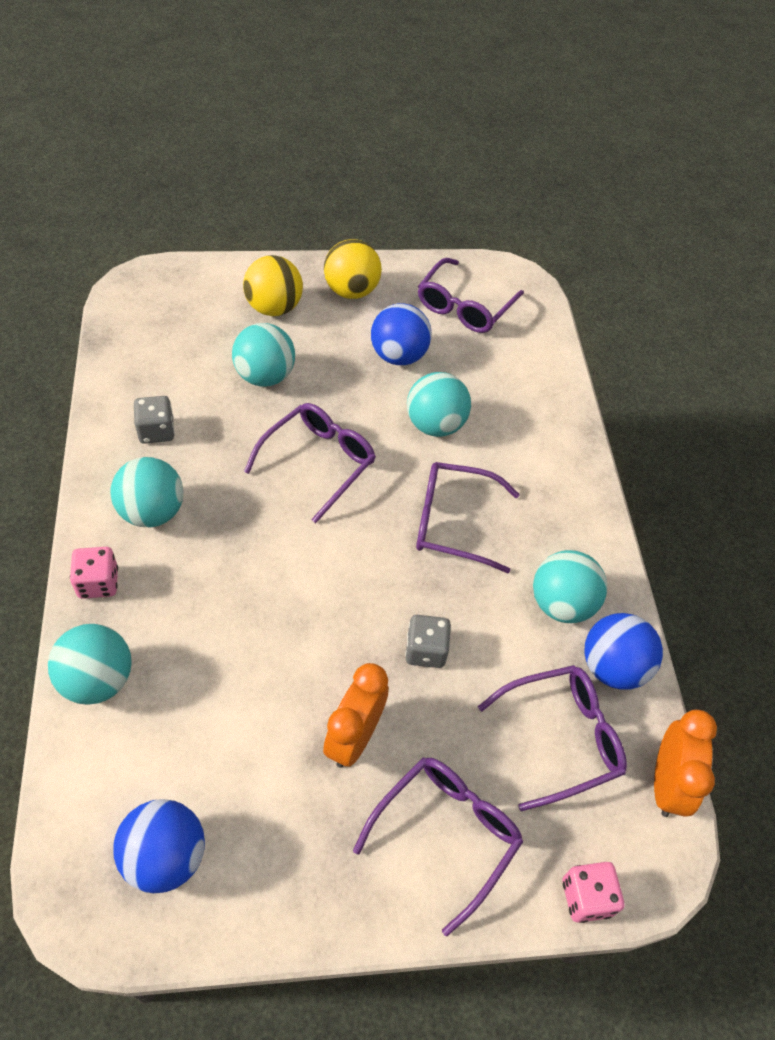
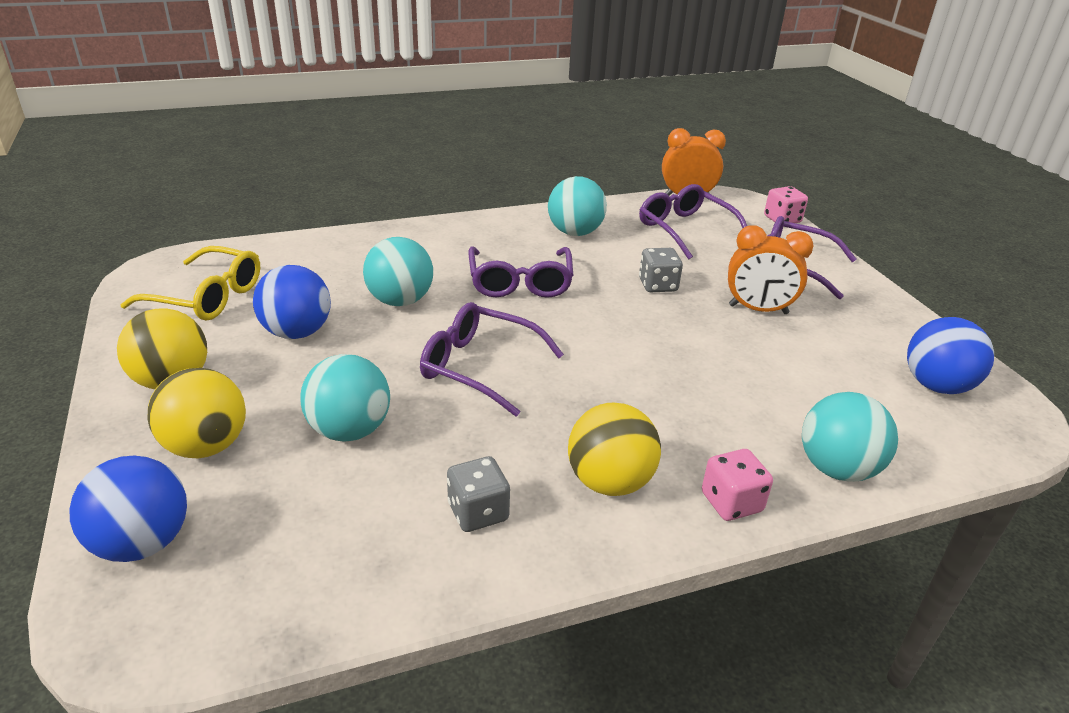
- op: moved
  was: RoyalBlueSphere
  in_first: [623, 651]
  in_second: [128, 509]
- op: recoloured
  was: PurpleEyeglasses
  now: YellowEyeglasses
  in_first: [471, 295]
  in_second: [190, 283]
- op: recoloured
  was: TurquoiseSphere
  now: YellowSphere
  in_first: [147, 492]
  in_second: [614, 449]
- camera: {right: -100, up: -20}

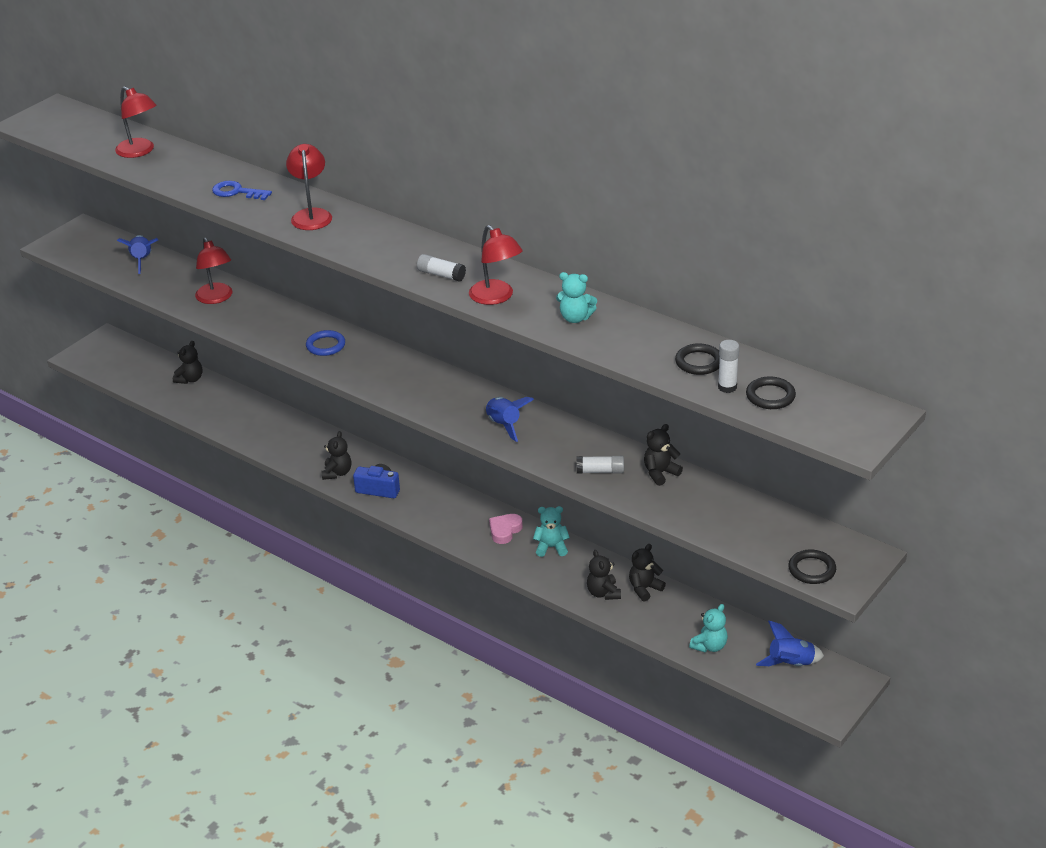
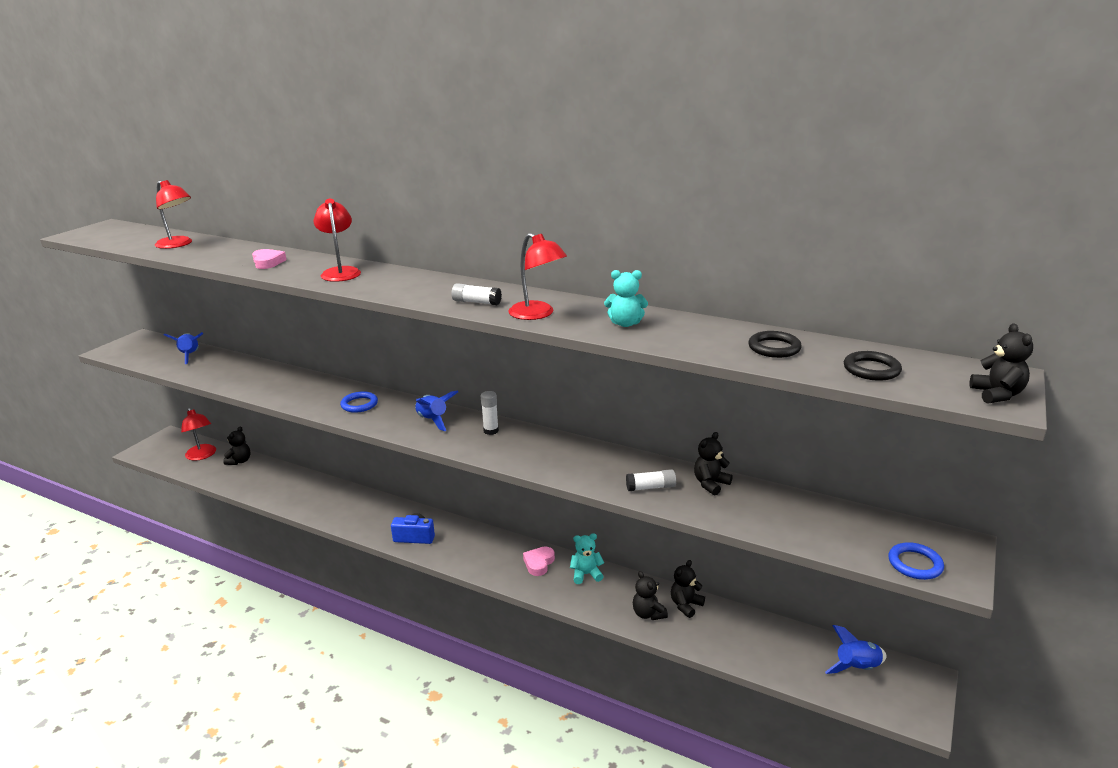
- op: moved
  was: CrimsonReadingLamp
  in_first: [213, 271]
  in_second: [198, 434]
- op: replaced
  was: RoyalBlueLatchkey
  now: PinkHeart
  in_first: [242, 190]
  in_second: [269, 259]
- op: moved
  was: RoyalBlueToyRocket
  in_first: [510, 419]
  in_second: [436, 410]
- op: moved
  was: SnowWhiteGlueStick
  in_first: [728, 366]
  in_second: [490, 413]
- op: recoloured
  was: BlackTorus
  now: RoyalBlueTorus
  in_first: [812, 566]
  in_second: [916, 561]
- op: moved
  was: BlackTeddyBear
  in_first: [336, 455]
  in_second: [1001, 363]
- op: removed
  was: TurquoiseTeddyBear
  in_first: [708, 628]
- camera: {right: -10, up: -10}

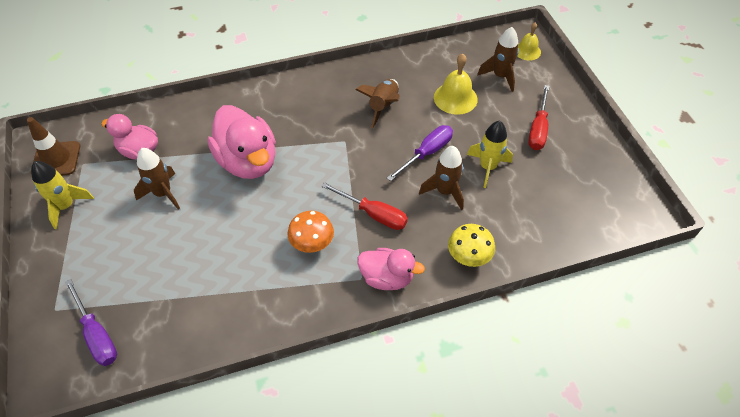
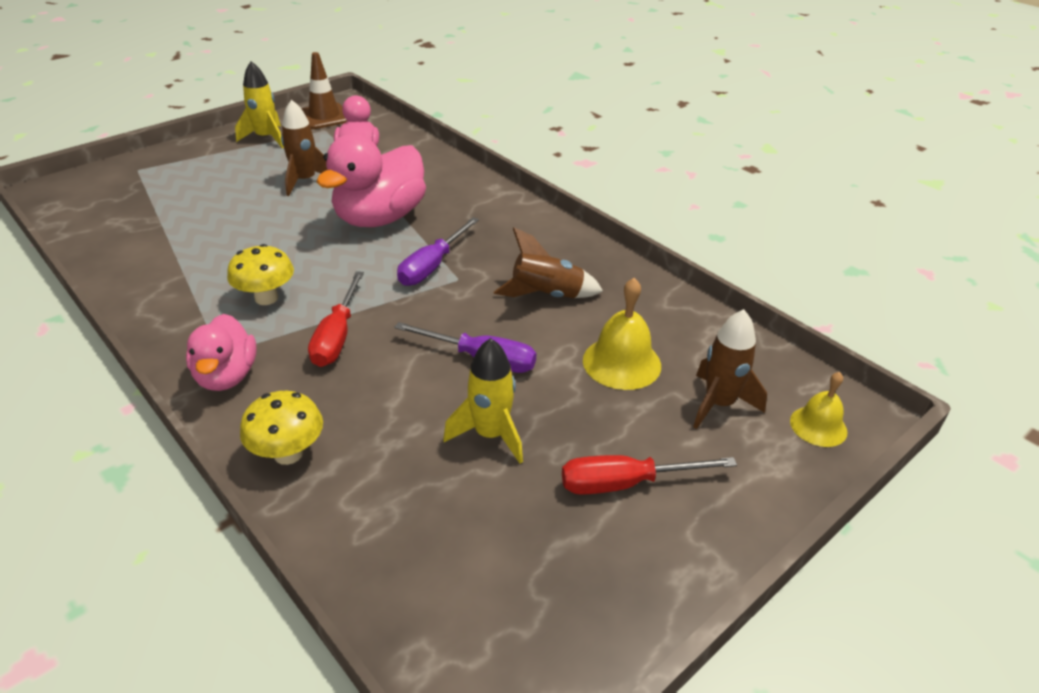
- op: recoloured
  was: OrangeColouredMushroom
  now: YellowMushroom
  in_first: [310, 232]
  in_second: [260, 274]
- op: moved
  was: PurpleScrewdriver
  in_first: [91, 322]
  in_second: [438, 251]
- op: removed
  was: DarkBrownToyRocket
  in_first: [441, 178]
- camera: {right: 65, up: -15}

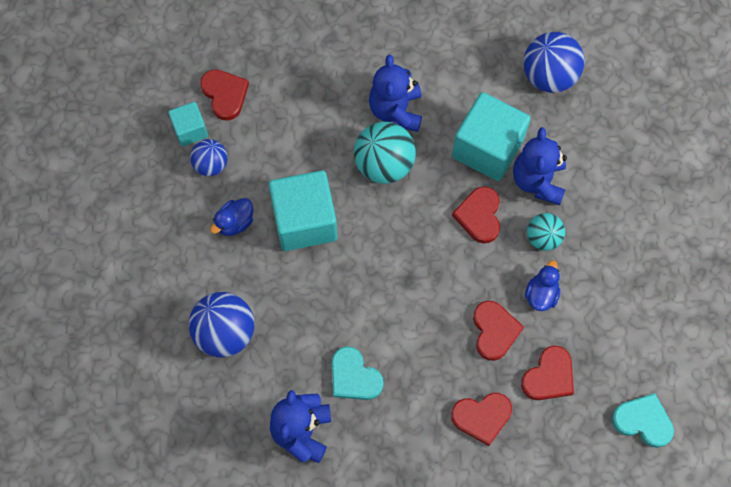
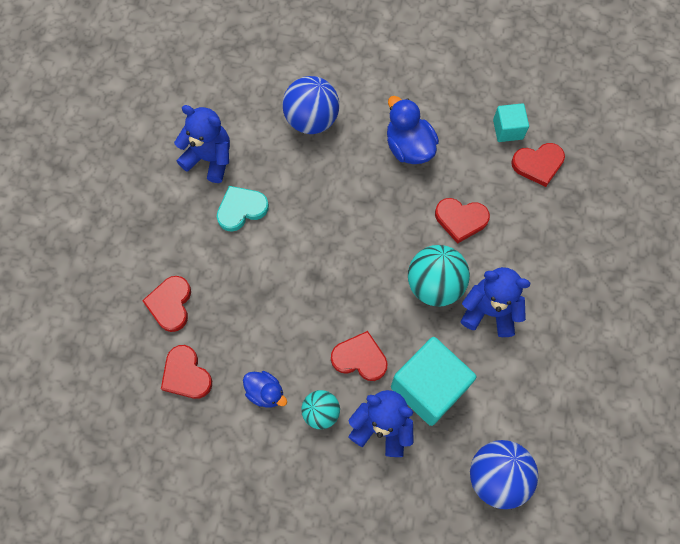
- op: resized
  was: RoyalBlueRubberDuck
  in_first: [231, 217]
  in_second: [413, 130]
  ratio: 1.57
- op: moved
  was: CrimsonHeart
  in_first: [498, 331]
  in_second: [462, 221]
- op: removed
  was: RoyalBlueSphere
  in_first: [209, 157]
- op: removed
  was: TurquoiseSolidCube
  in_first: [303, 210]
- op: removed
  was: TurquoiseHeart
  in_first: [643, 420]
- camera: {right: 105, up: 0}

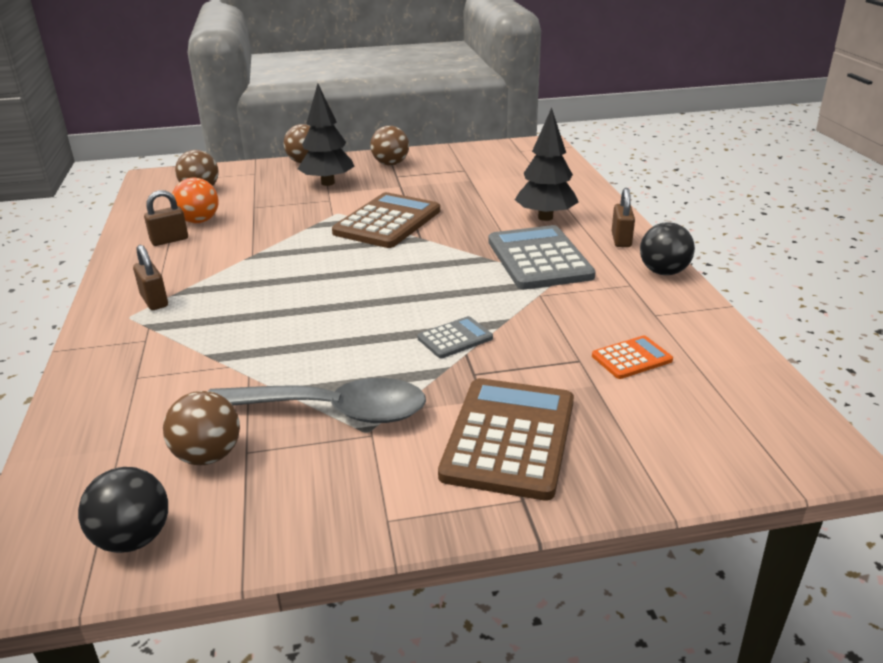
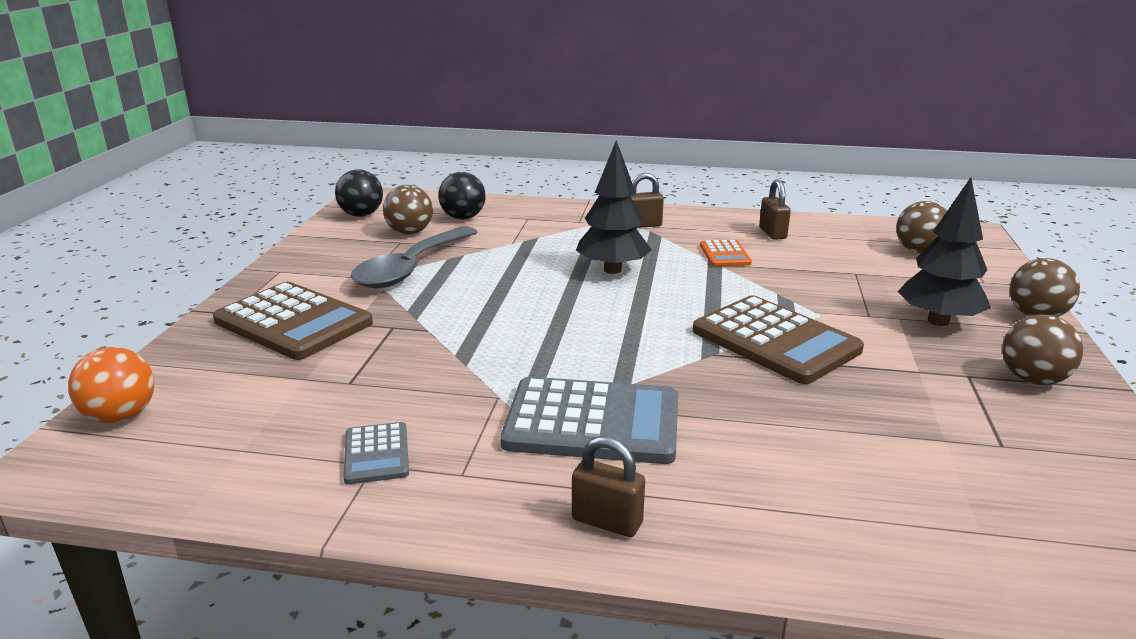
- op: moved
  was: OrangeColouredSphere
  in_first: [195, 200]
  in_second: [111, 385]
- op: moved
  was: AshGreyCalculator
  in_first: [455, 337]
  in_second: [376, 453]
- op: moved
  was: BlackSphere
  in_first: [667, 248]
  in_second: [462, 195]
- op: moved
  was: BlackTree
  in_first: [546, 164]
  in_second: [614, 207]
- op: moved
  was: OrangeColouredCalculator
  in_first: [632, 357]
  in_second: [726, 253]
- camera: {right: 110, up: -5}

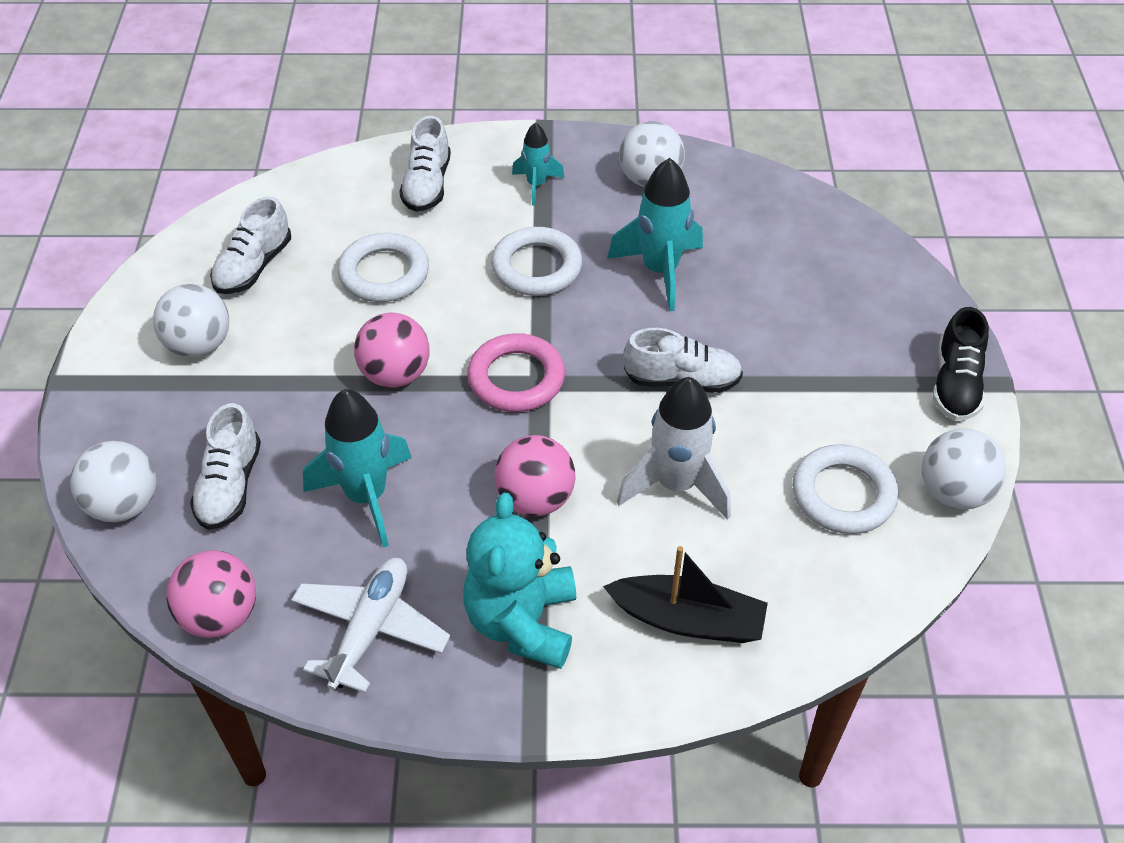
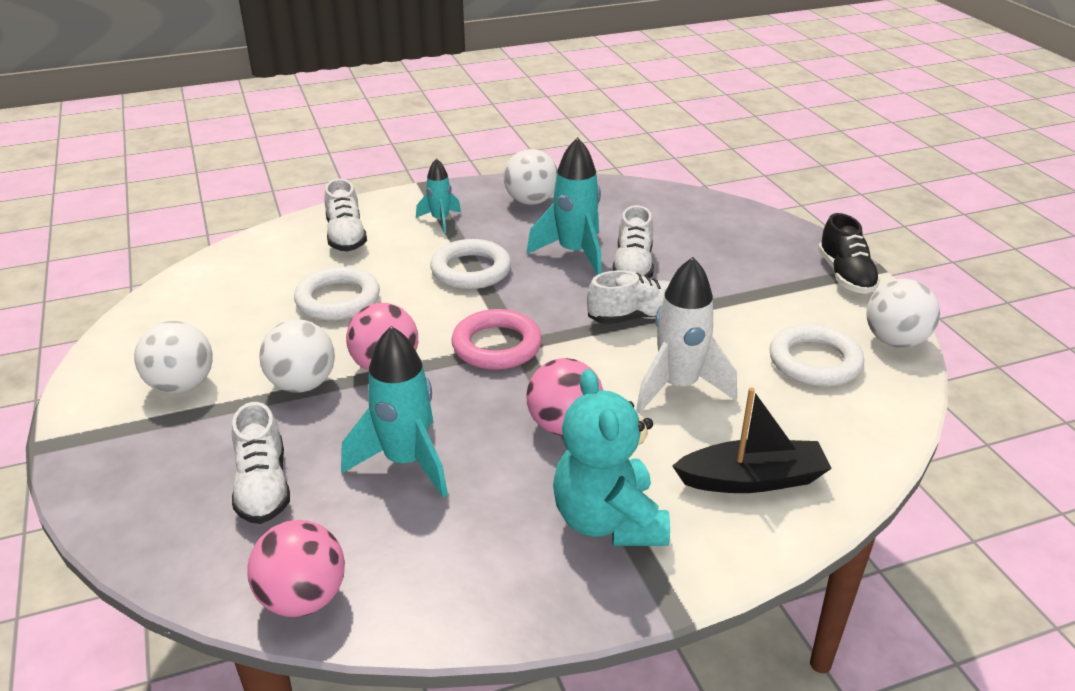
- op: moved
  was: SnowWhiteSphere
  in_first: [113, 481]
  in_second: [297, 356]
- op: moved
  was: SnowWhiteSneaker
  in_first: [250, 245]
  in_second: [633, 241]
- op: removed
  was: SnowWhiteToyPlane
  in_first: [370, 625]
- camera: {right: -20, up: -15}

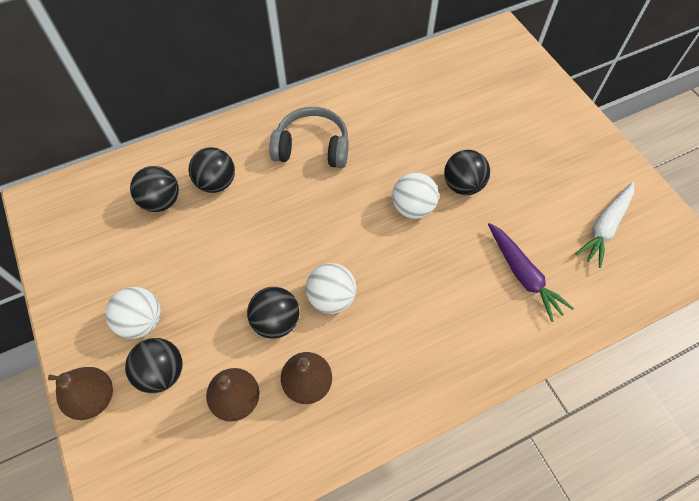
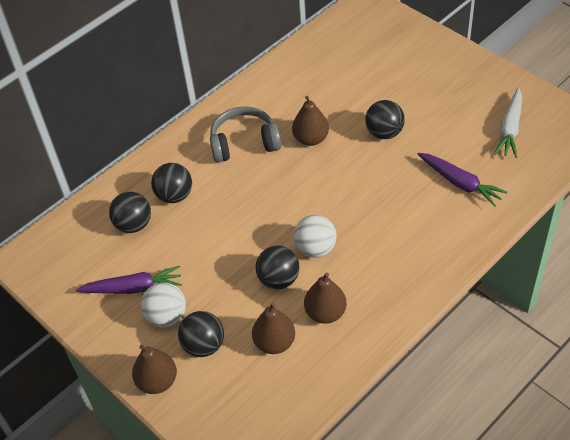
- op: added
  now: PurpleToyCarrot
  in_second: [129, 280]
- op: added
  now: DarkBrownPearFruit
  in_second: [310, 121]
- op: removed
  was: SnowWhiteSphere
  in_first: [415, 195]
- camera: {right: -15, up: -10}

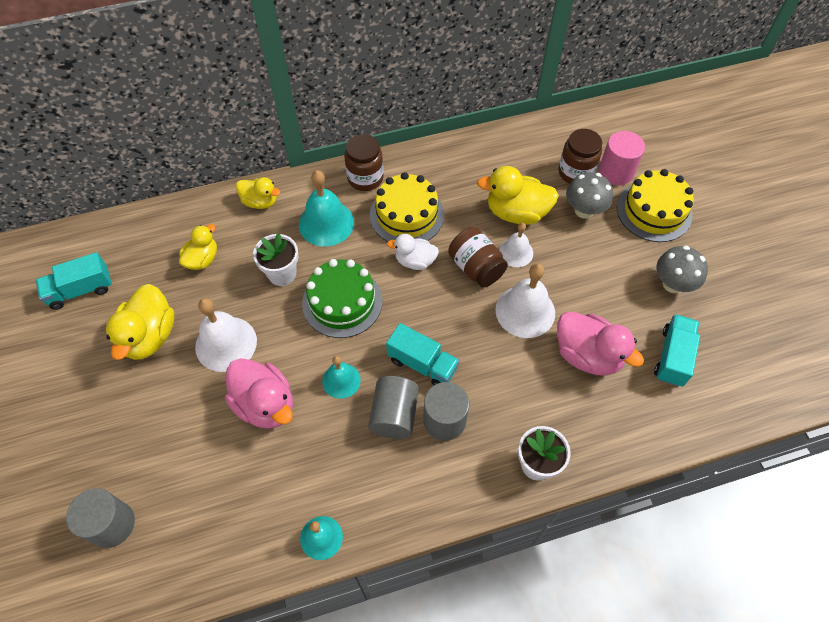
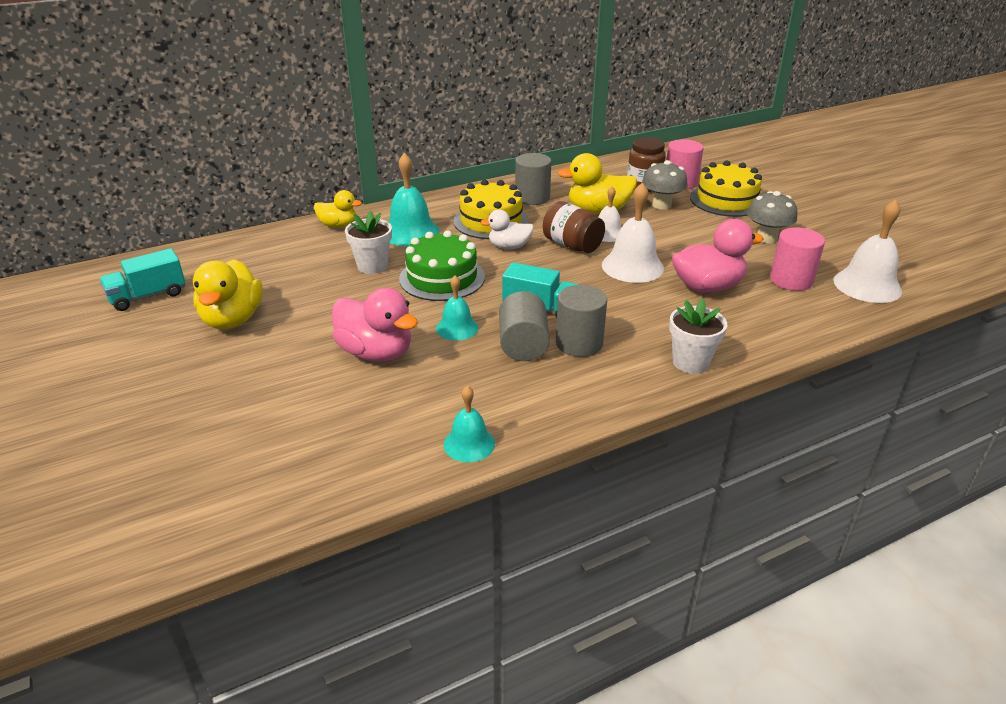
- op: moved
  was: AshGreyCylinder
  in_first: [100, 518]
  in_second: [533, 179]
- op: turned
  was: PinkRubberDuck
  in_first: [600, 344]
  in_second: [718, 256]
  clockwise: -45
- op: replaced
  was: TurquoiseToyTruck
  now: PinkCylinder
  in_first: [677, 350]
  in_second: [797, 259]
- op: moved
  was: SnowWhiteSchoolBell
  in_first: [226, 335]
  in_second: [867, 251]
- op: removed
  was: YellowRubberDuck
  in_first: [198, 247]
- op: removed
  was: DarkBrownJar
  in_first: [363, 162]
- camera: {right: -10, up: -25}

